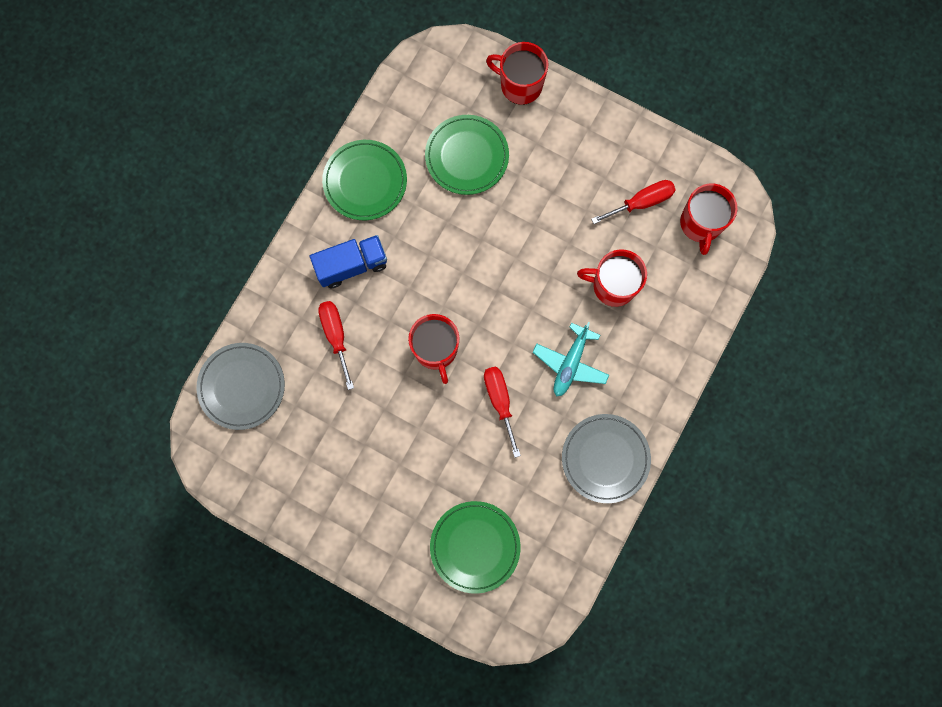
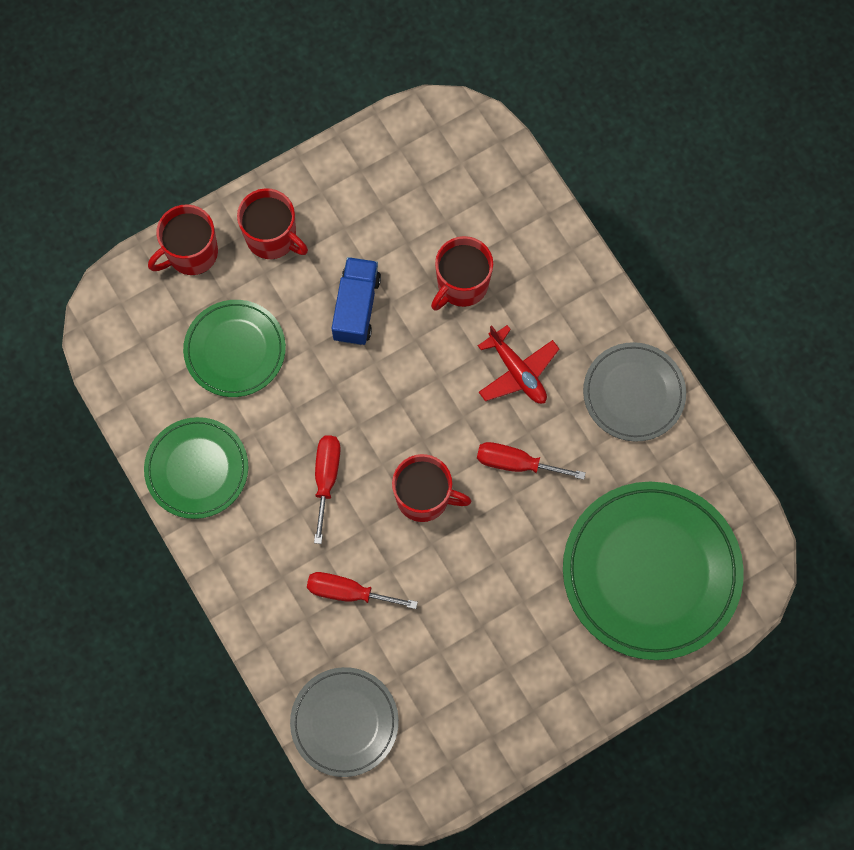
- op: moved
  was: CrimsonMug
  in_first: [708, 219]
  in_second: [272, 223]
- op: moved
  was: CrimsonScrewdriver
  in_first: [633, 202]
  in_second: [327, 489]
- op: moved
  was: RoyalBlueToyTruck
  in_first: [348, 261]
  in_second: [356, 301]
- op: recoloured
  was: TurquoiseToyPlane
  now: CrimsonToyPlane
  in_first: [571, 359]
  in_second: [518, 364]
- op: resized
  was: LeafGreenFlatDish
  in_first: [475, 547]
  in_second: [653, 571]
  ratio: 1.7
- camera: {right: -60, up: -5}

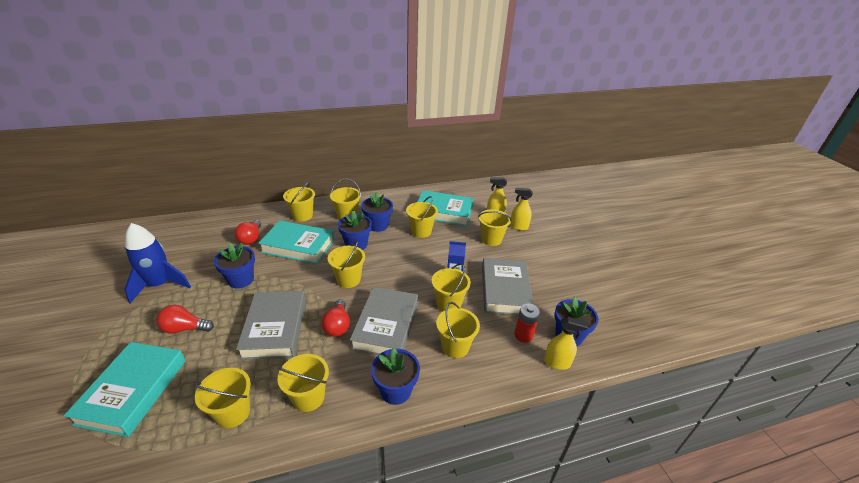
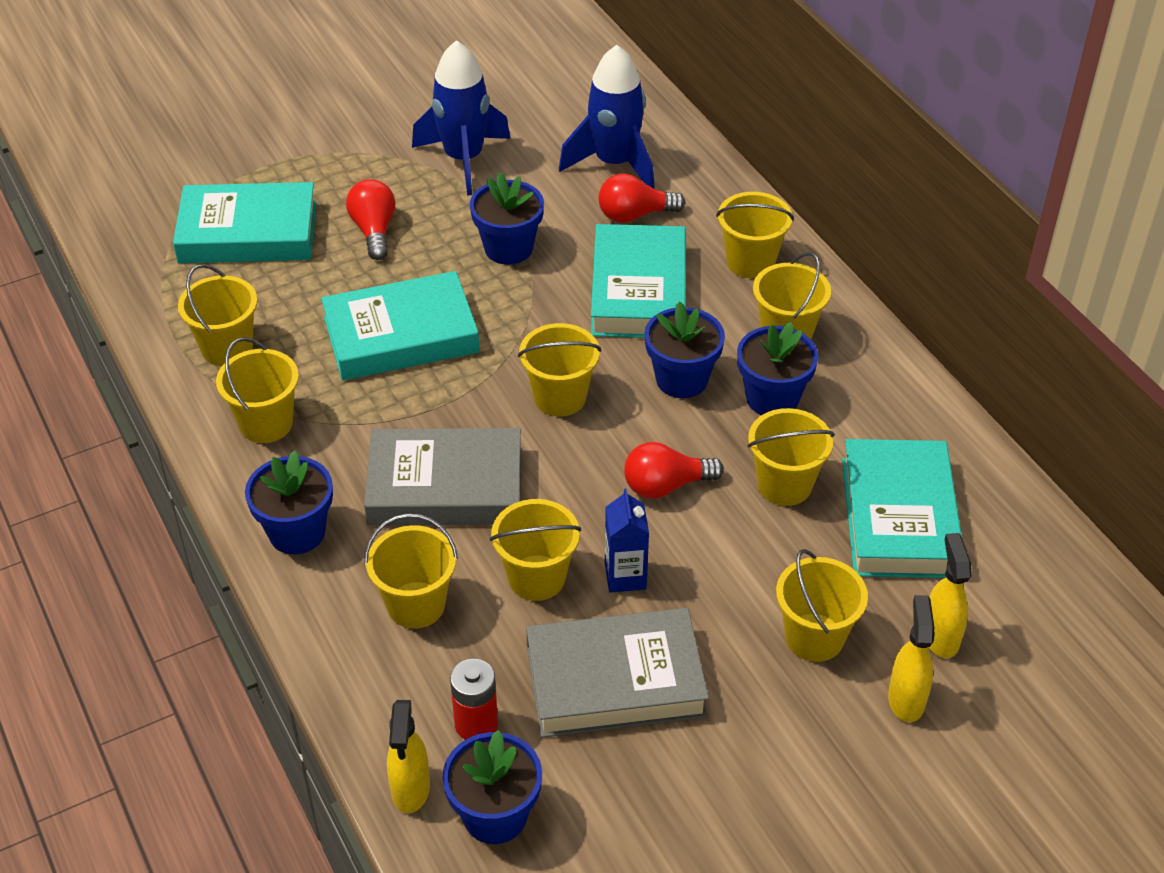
- op: recoloured
  was: AshGreyHardcover
  now: TurquoiseHardcover
  in_first: [271, 325]
  in_second: [400, 325]
- op: added
  now: RoyalBlueToyRocket
  in_second: [607, 117]
- op: moved
  was: CrimsonLightBulb
  in_first: [335, 318]
  in_second: [674, 470]
- camera: {right: 80, up: 10}

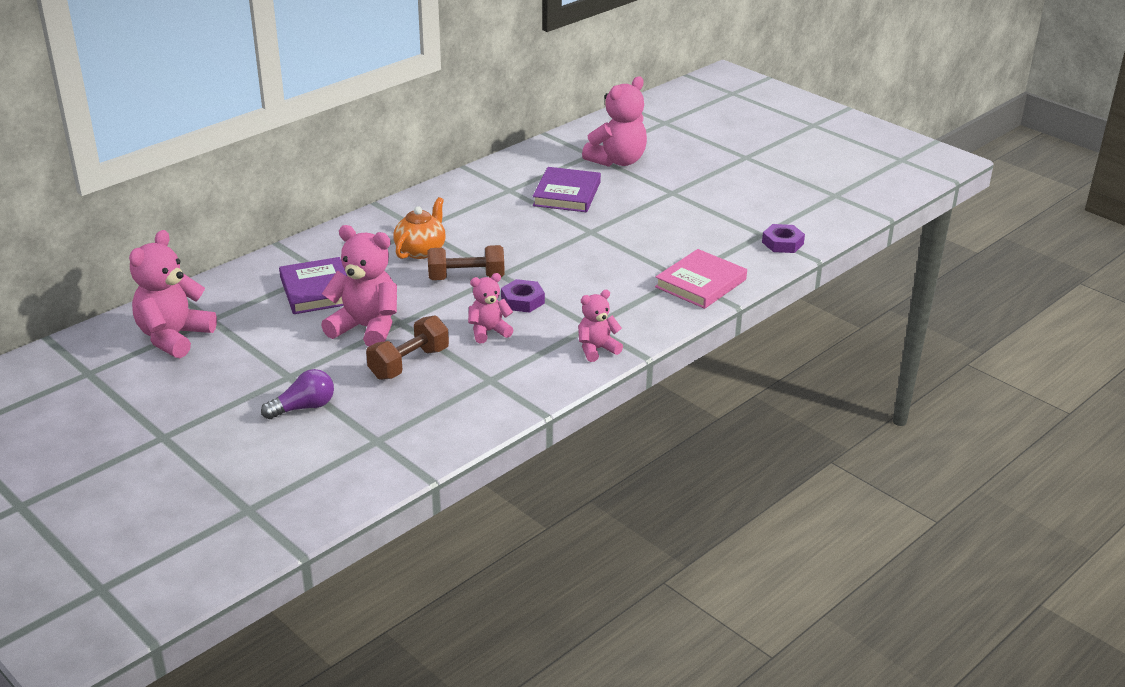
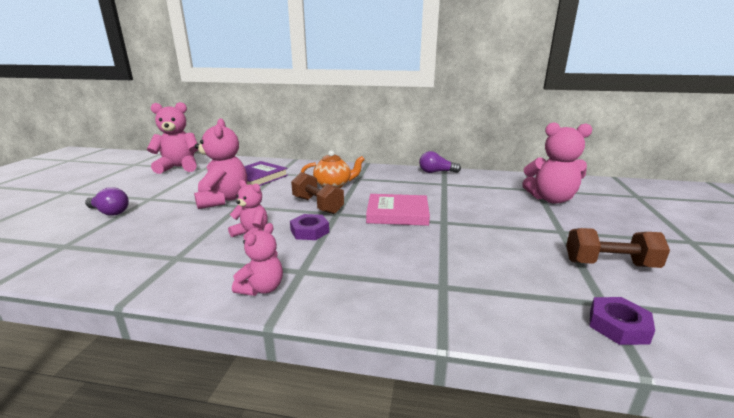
- op: turned
  was: PinkTeddyBear
  in_first: [600, 326]
  in_second: [257, 259]
  clockwise: 90
- op: moved
  was: PinkHardcover
  in_first: [701, 279]
  in_second: [398, 210]
- op: added
  now: PurpleLightBulb
  in_second: [440, 162]
- op: moved
  was: DarkBrownFreeWeight
  in_first: [407, 347]
  in_second: [618, 248]
- op: removed
  was: PurpleHardcover
  in_first: [567, 189]
- camera: {right: 55, up: -10}

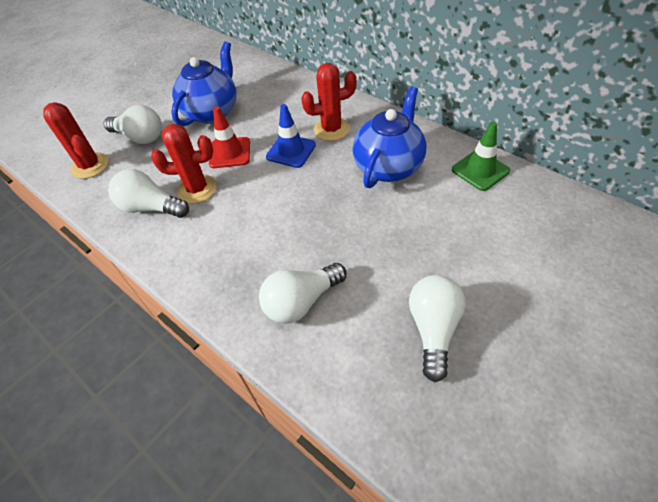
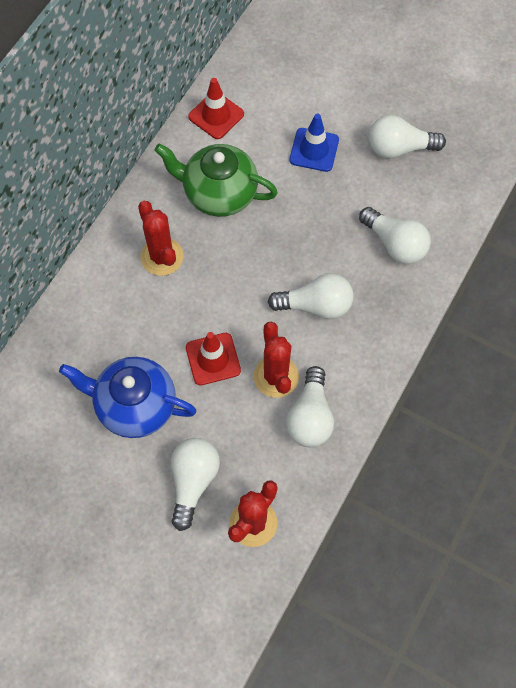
- op: recoloured
  was: RoyalBlueTeapot
  now: LeafGreenTeapot
  in_first: [389, 137]
  in_second: [216, 180]
- op: recoloured
  was: LeafGreenRoadCone
  now: CrimsonRoadCone
  in_first: [481, 156]
  in_second: [216, 108]
- op: added
  now: SnowWhiteLightBulb
  in_second: [310, 296]
- op: moved
  was: RoyalBlueRoadCone
  in_first: [291, 136]
  in_second: [314, 143]
- camera: {right: -105, up: 15}

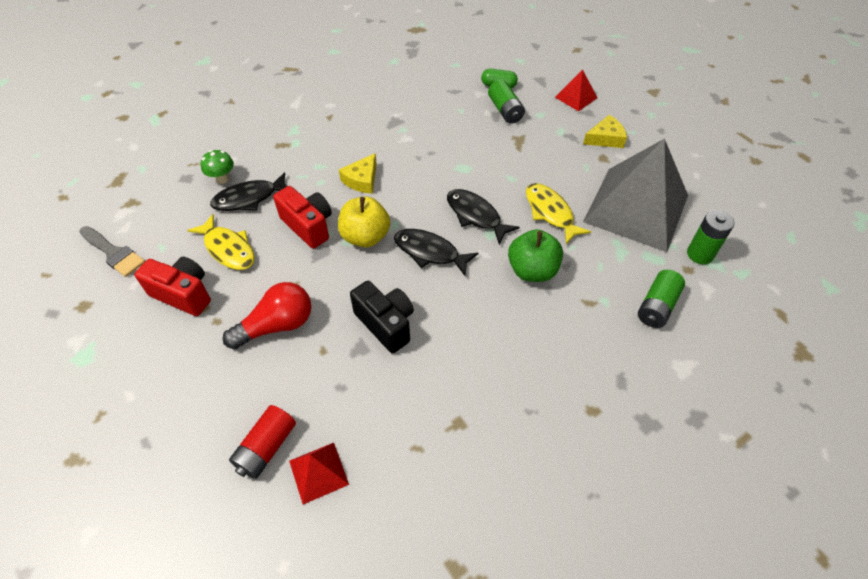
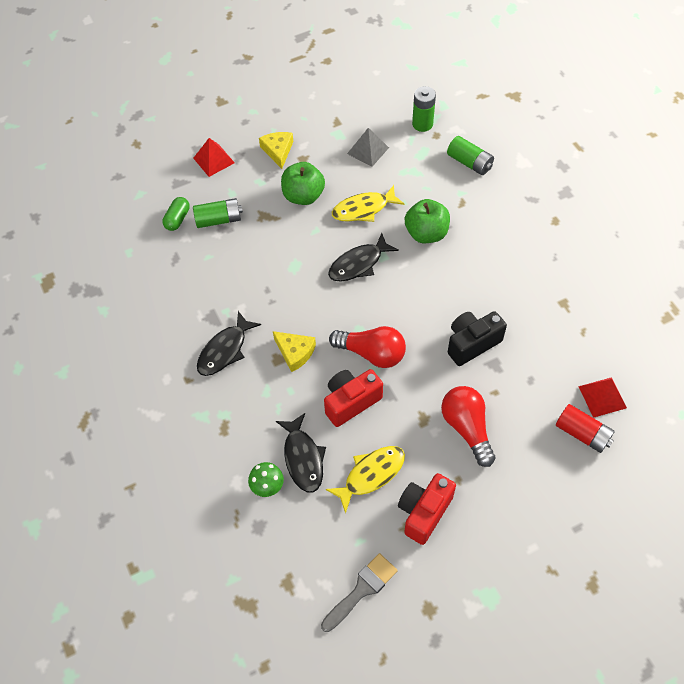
- op: moved
  was: BlackToyFish
  in_first: [436, 252]
  in_second: [229, 343]
- op: added
  now: LeafGreenToyApple
  in_second: [303, 183]
- op: replaced
  was: YellowToyApple
  now: CrimsonLightBulb
  in_first: [364, 221]
  in_second: [367, 347]
- op: resized
  was: AshGreySolidPyramid
  in_first: [635, 195]
  in_second: [368, 147]
  ratio: 0.42
- camera: {right: -80, up: 5}

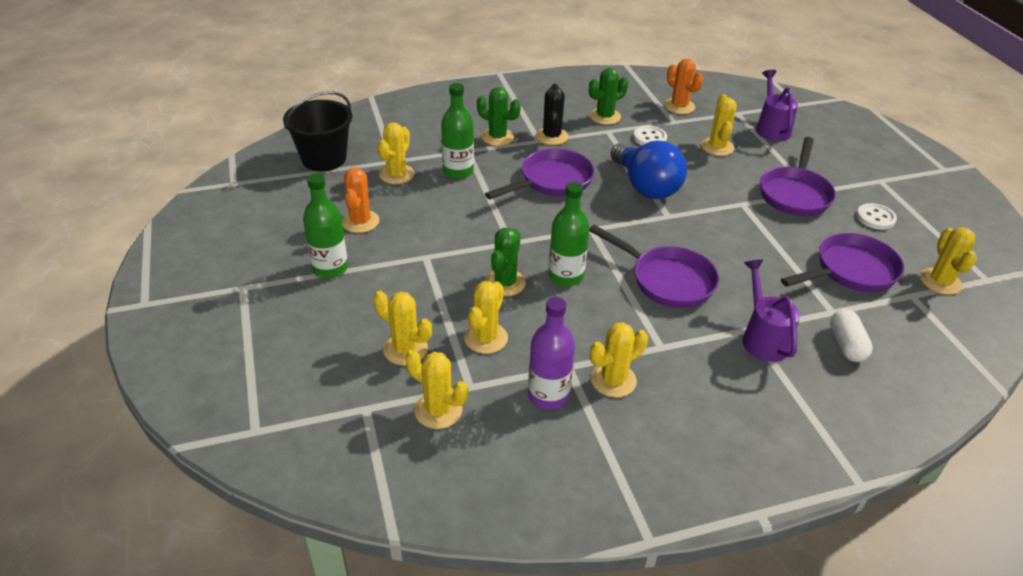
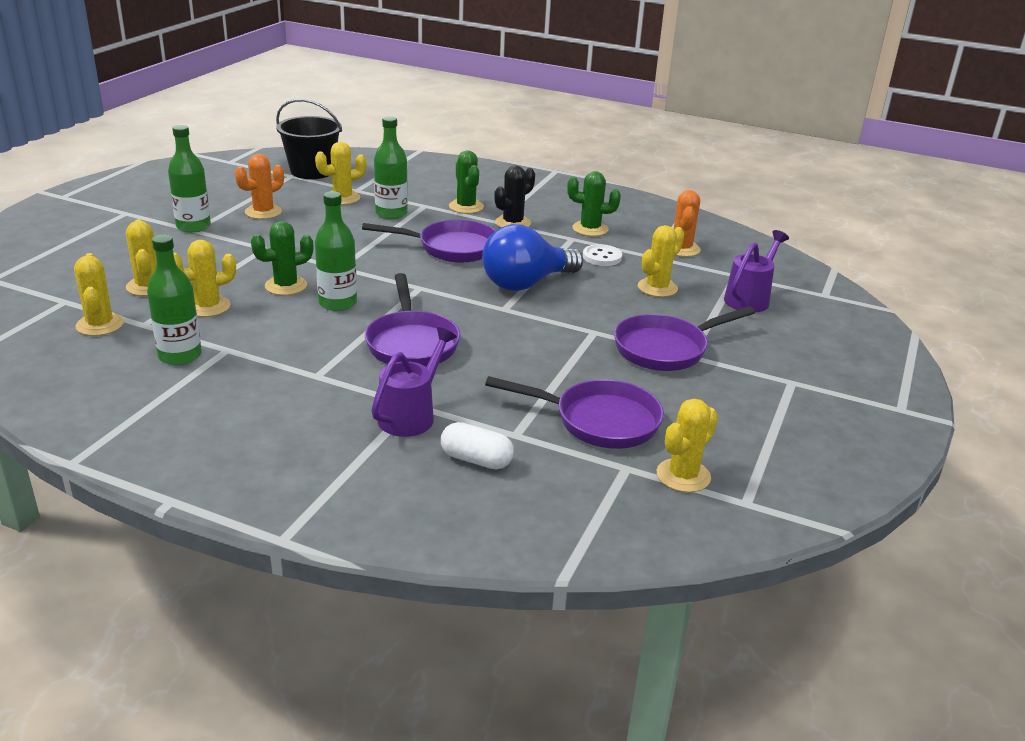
- op: recoloured
  was: PurpleBottle
  now: LeafGreenBottle
  in_first: [551, 353]
  in_second: [174, 300]
- op: turned
  was: SnowWhitePill
  in_first: [851, 335]
  in_second: [477, 445]
  clockwise: 75
- op: turned
  was: RoyalBlueLightBulb
  in_first: [648, 170]
  in_second: [532, 257]
  clockwise: 45
- op: removed
  was: YellowCactus
  in_first: [619, 360]
- op: removed
  was: SnowWhiteSewingButton
  in_first: [876, 216]
- camera: {right: 40, up: -10}

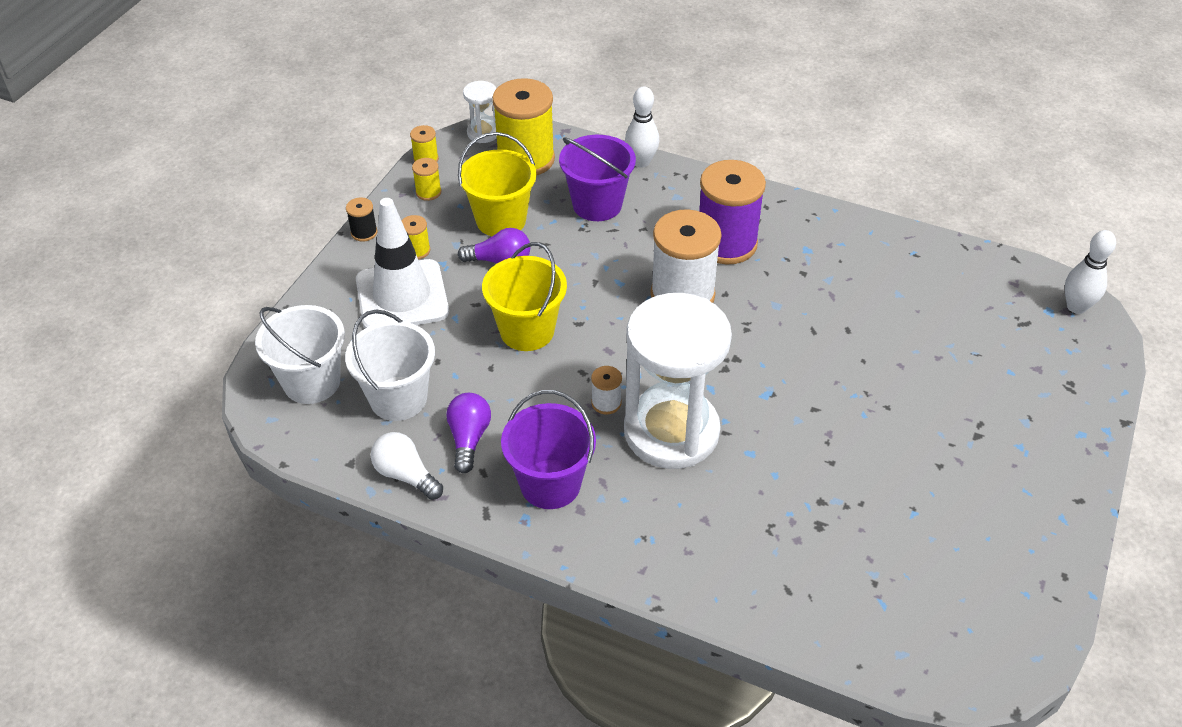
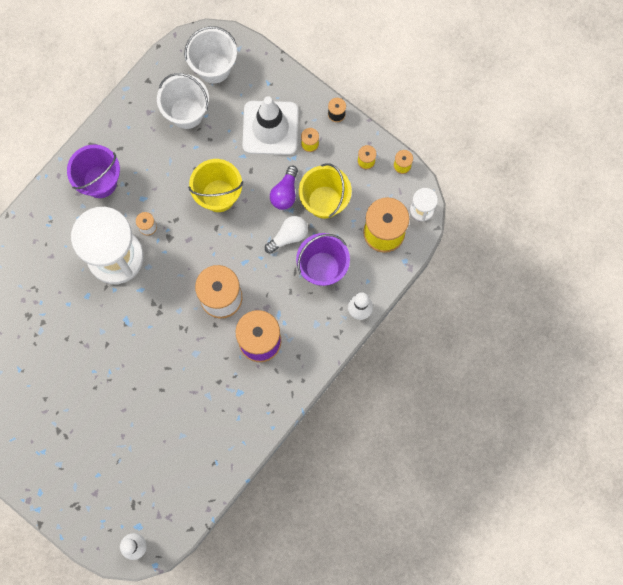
- op: moved
  was: SnowWhiteLightBulb
  in_first: [407, 466]
  in_second: [286, 235]
- op: removed
  was: PurpleLightBulb
  in_first: [468, 433]
- camera: {right: 105, up: 30}

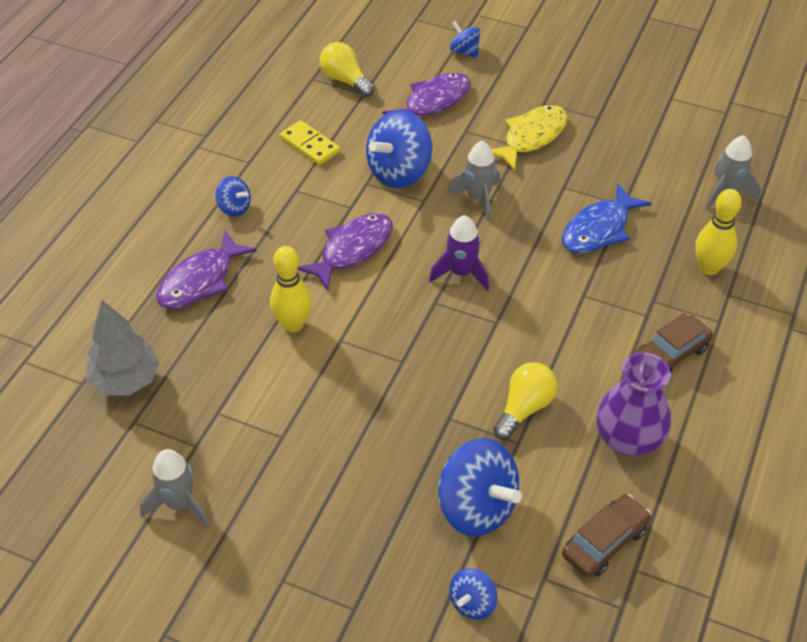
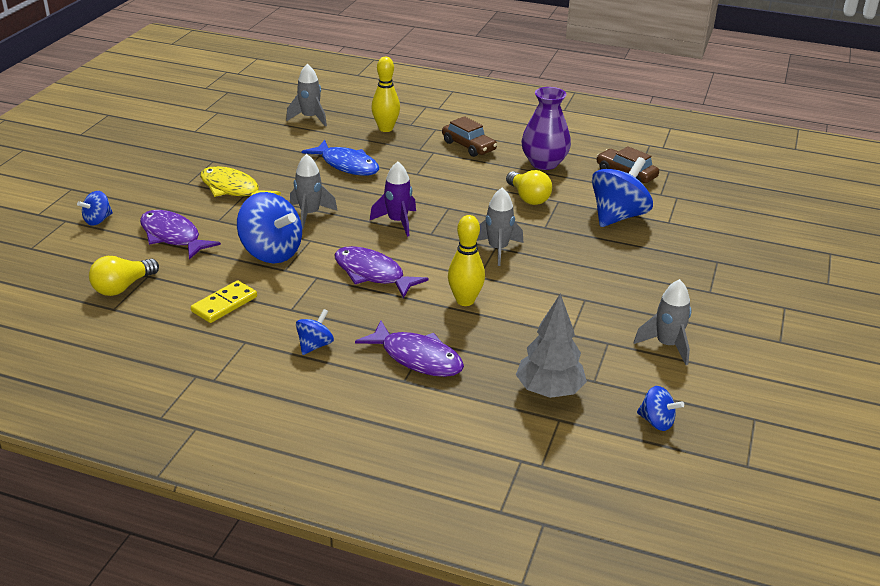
- op: added
  now: AshGreyToyRocket
  in_second: [500, 227]
- op: turned
  was: YellowLightBulb
  in_first: [525, 401]
  in_second: [529, 187]
  clockwise: -150
- op: moved
  was: RoyalBlueSpinningTop
  in_first: [473, 594]
  in_second: [660, 408]
- camera: {right: -95, up: -15}

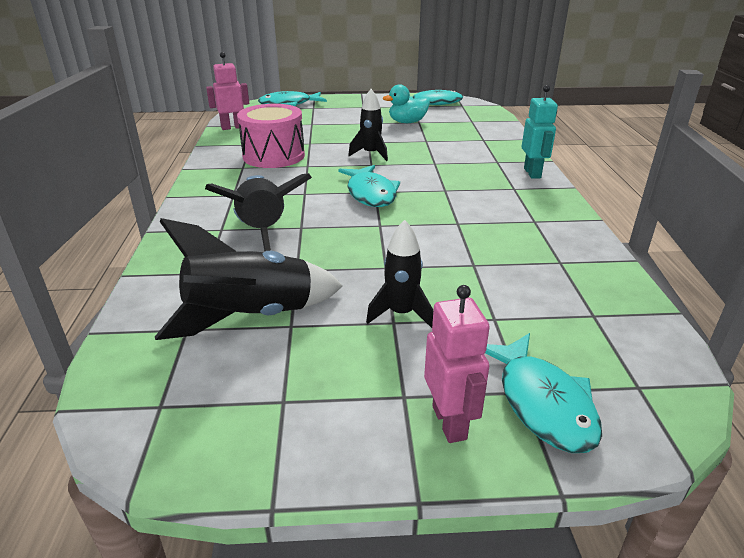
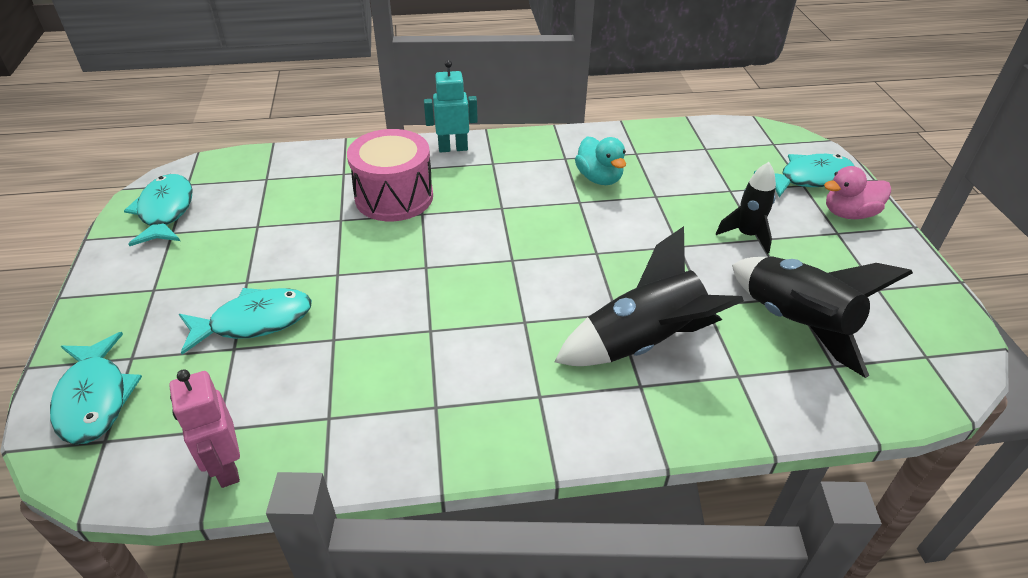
- op: moved
  was: TurquoiseToyFish
  in_first: [369, 186]
  in_second: [245, 321]
- op: moved
  was: PinkSnareDrum
  in_first: [271, 136]
  in_second: [390, 175]
- op: moved
  was: TurquoiseRubberDuck
  in_first: [406, 103]
  in_second: [600, 160]
- op: replaced
  was: PinkRobot
  now: PinkRubberDuck
  in_first: [457, 364]
  in_second: [857, 192]
- op: removed
  was: BlackToyRocket
  in_first: [368, 125]
- camera: {right: -95, up: 10}

